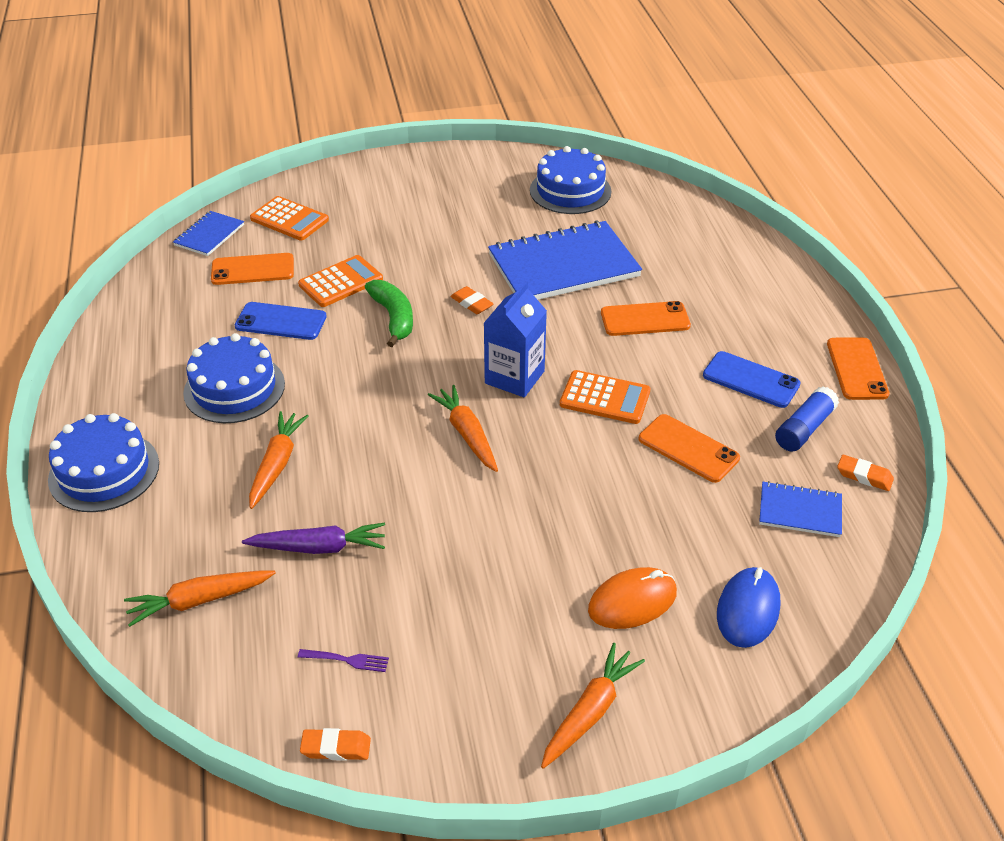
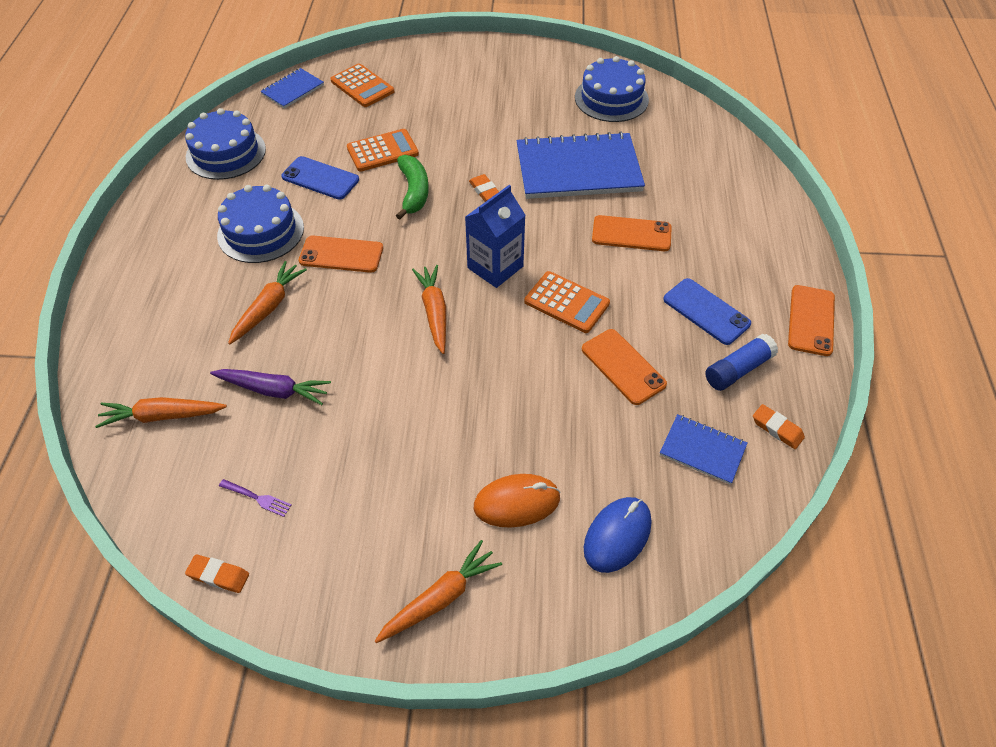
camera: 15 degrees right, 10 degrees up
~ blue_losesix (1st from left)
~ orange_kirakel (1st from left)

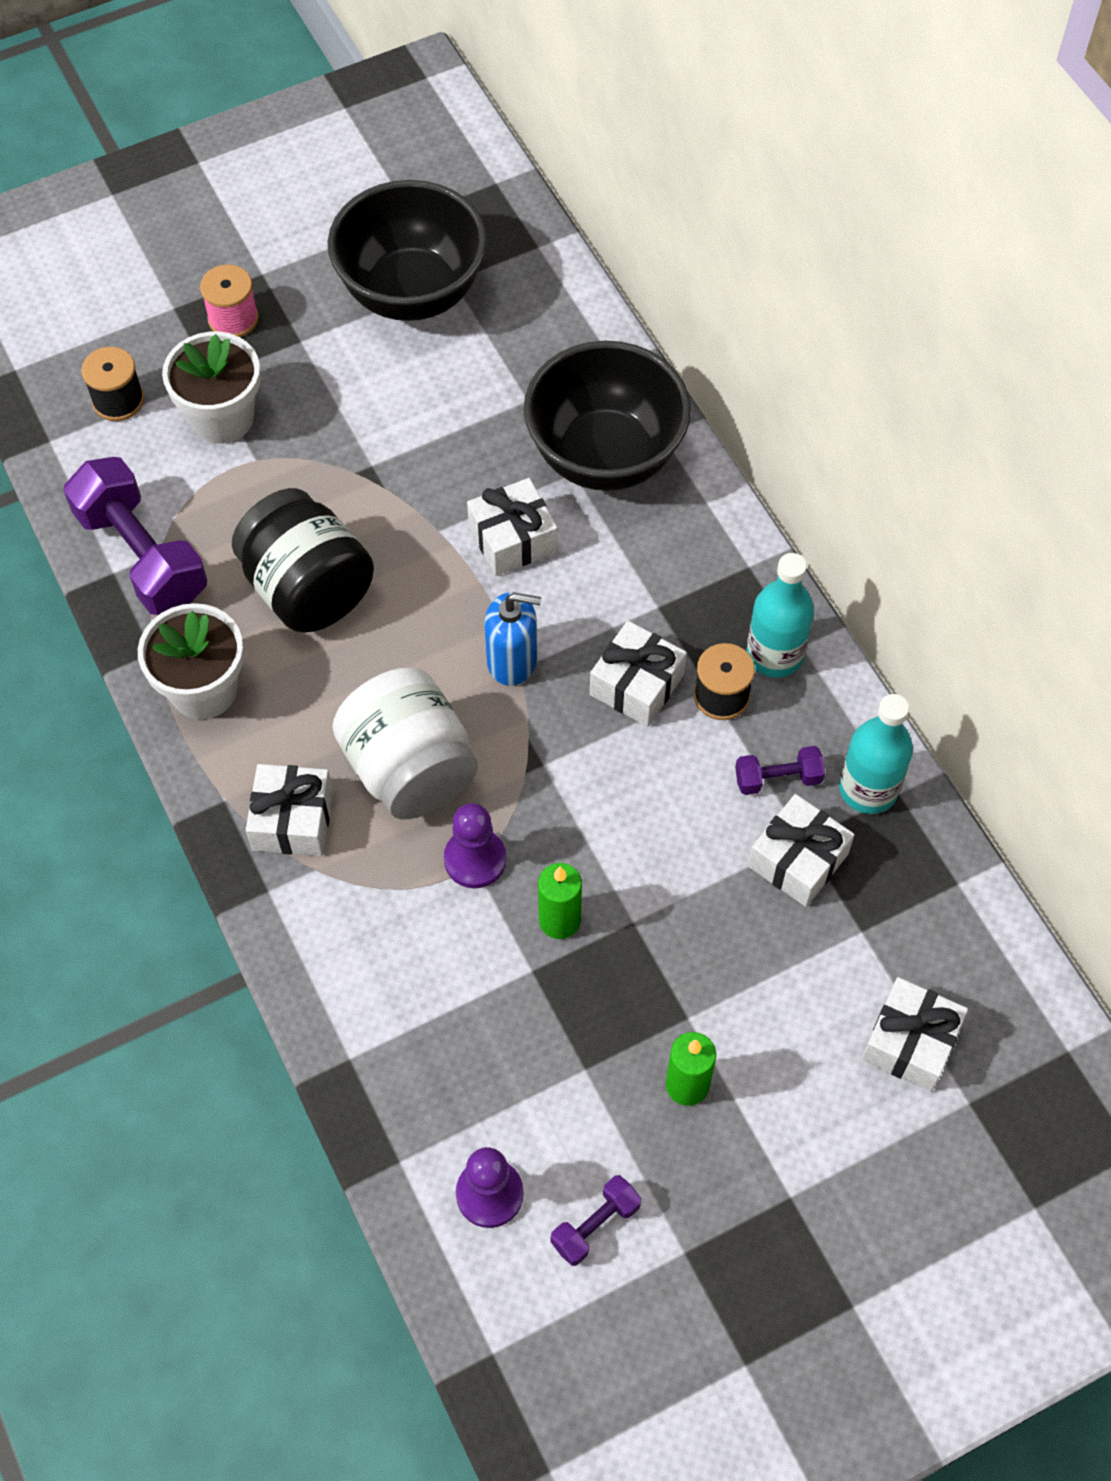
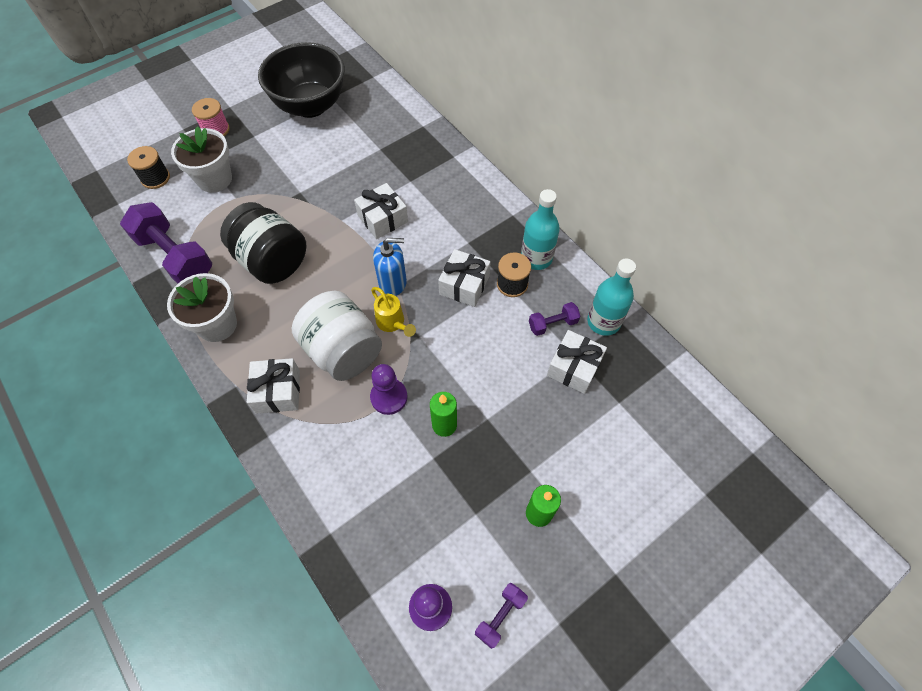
camera: 10 degrees left, 0 degrees up
- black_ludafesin (2nd from left)
- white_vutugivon (5th from left)
+ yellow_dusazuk

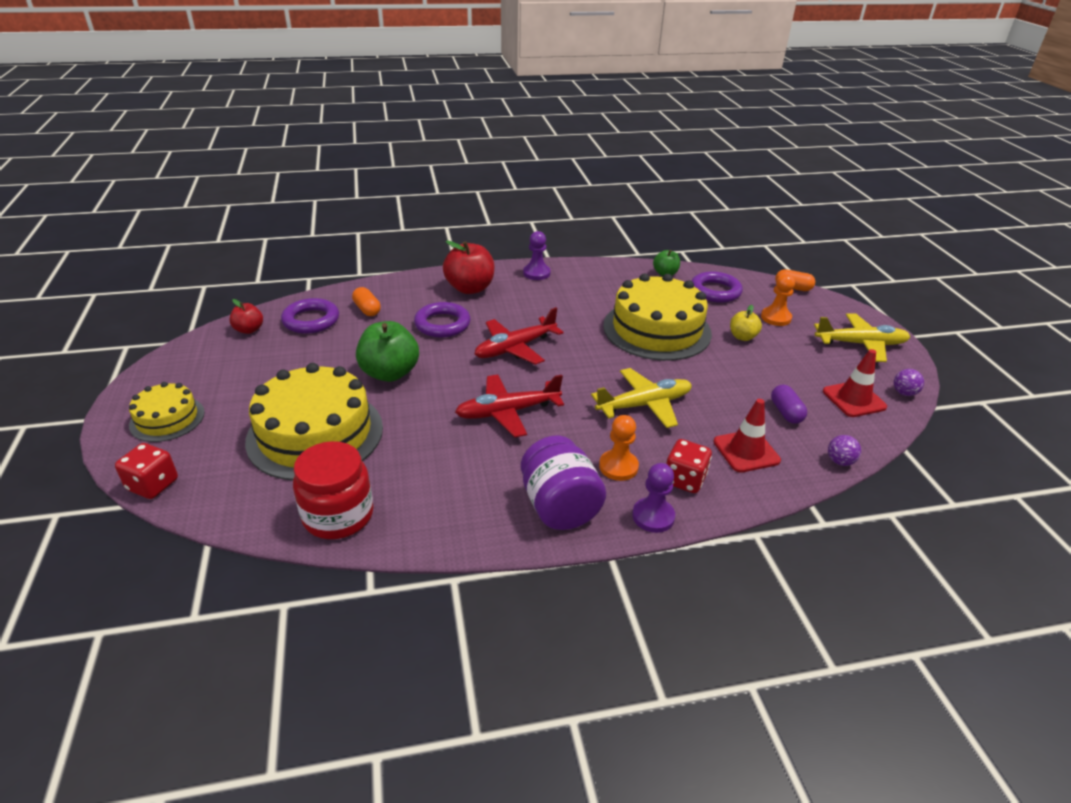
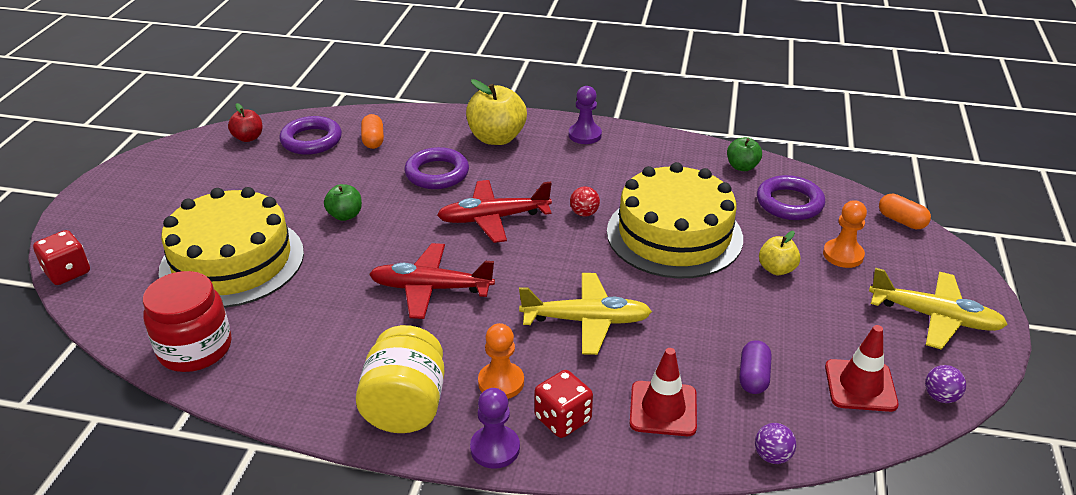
camera: 25 degrees right, 0 degrees up
- yellow_losesix (1st from left)
~ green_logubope (1st from left) x0.55
~ red_logubope (2nd from left) to yellow_logubope (1st from left)
~ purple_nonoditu to yellow_nonoditu
+ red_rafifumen

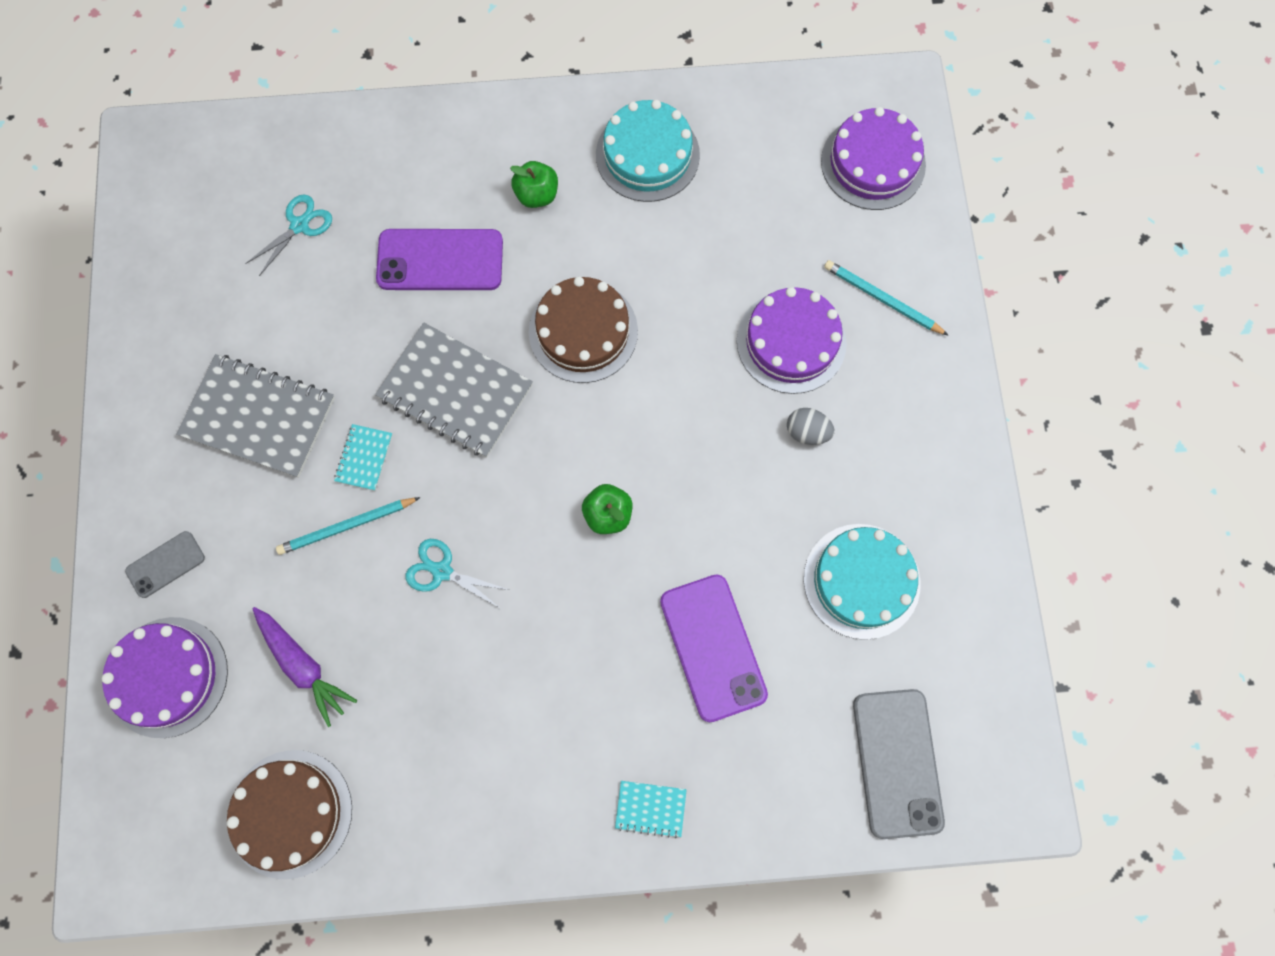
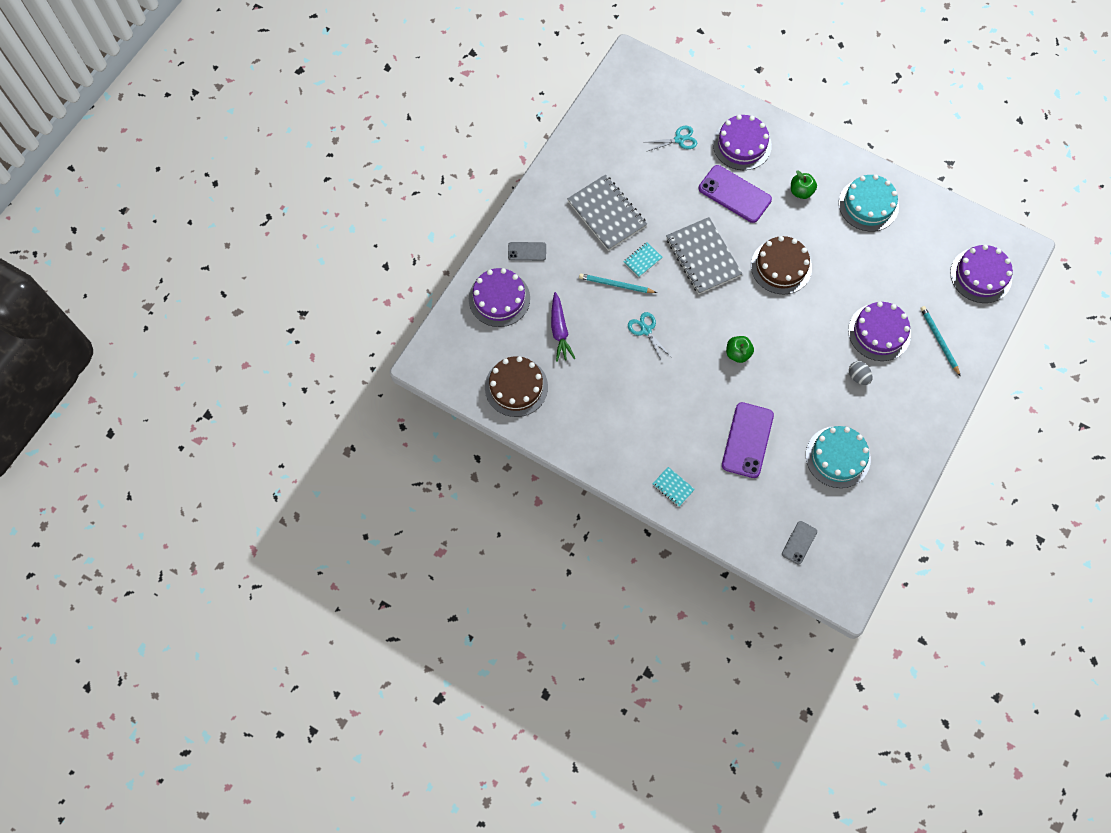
camera: 35 degrees right, 5 degrees down
~ grey_kirakel (2nd from left) x0.54
+ purple_losesix (2nd from left)

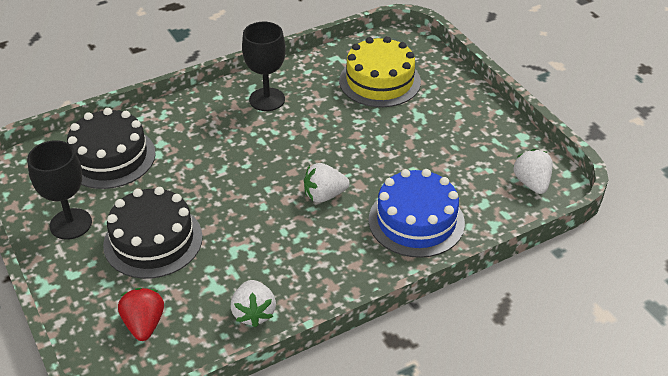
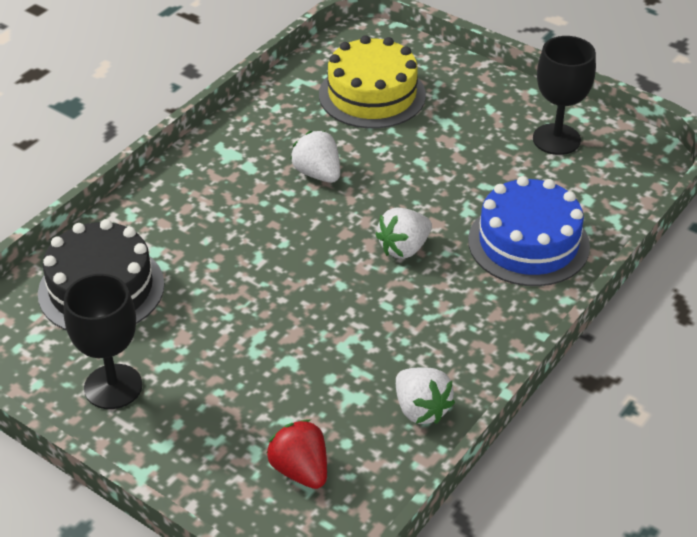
camera: 25 degrees left, 0 degrees up
- black_losesix (2nd from left)
~ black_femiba (2nd from left)
~ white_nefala (3rd from left in the first image) to white_nefala (1st from left)

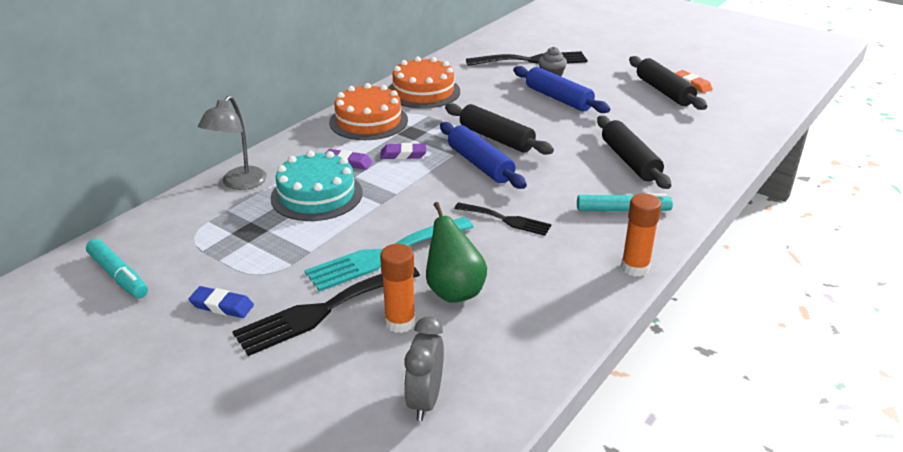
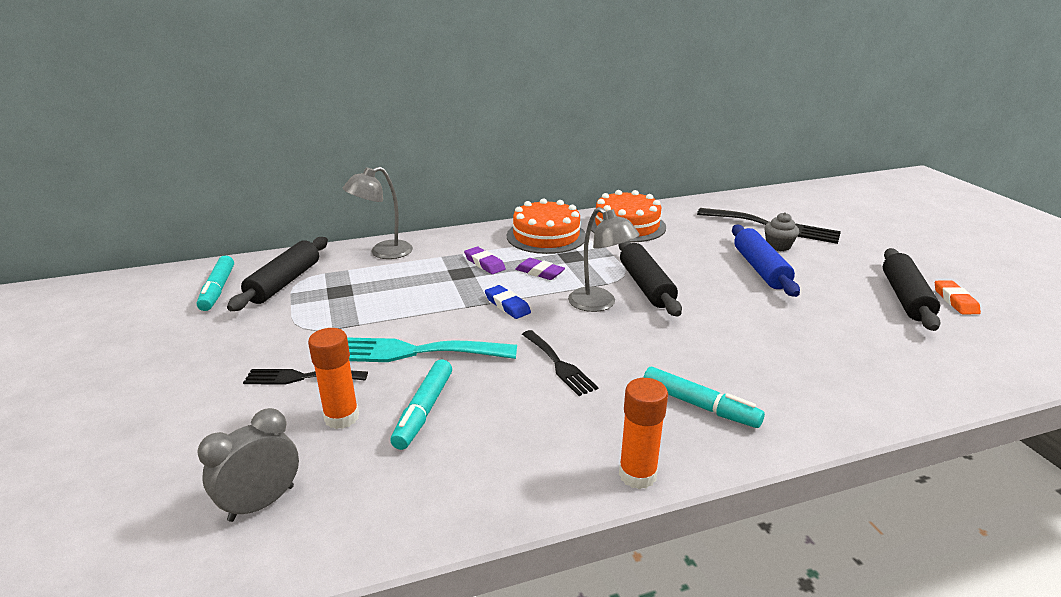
camera: 35 degrees right, 5 degrees down
~ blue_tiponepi
~ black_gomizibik (1st from left) x0.59
- turquoise_losesix
~ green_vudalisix to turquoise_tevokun (2nd from left)
~ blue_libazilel (1st from left) to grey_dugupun (2nd from left)
~ black_libazilel (2nd from left in the first image) to black_libazilel (1st from left)

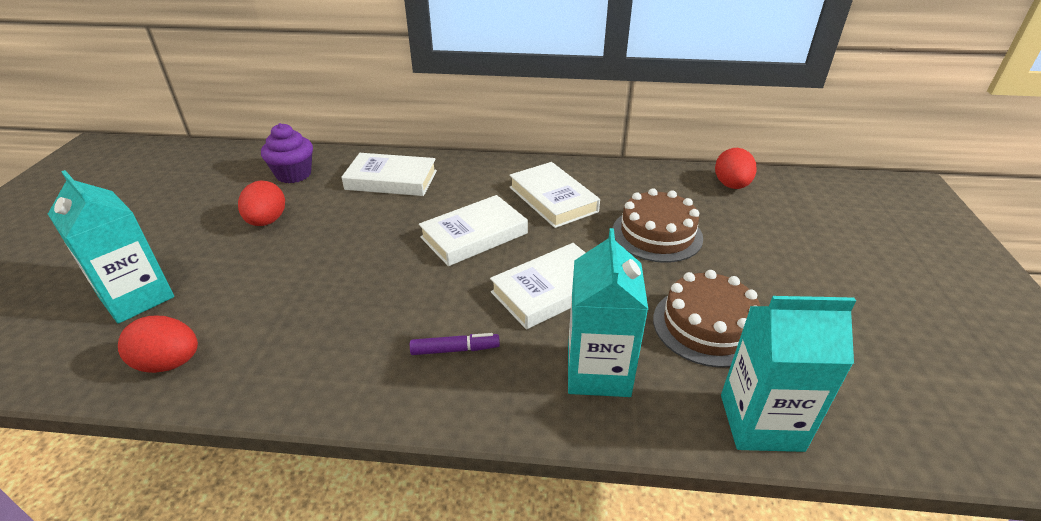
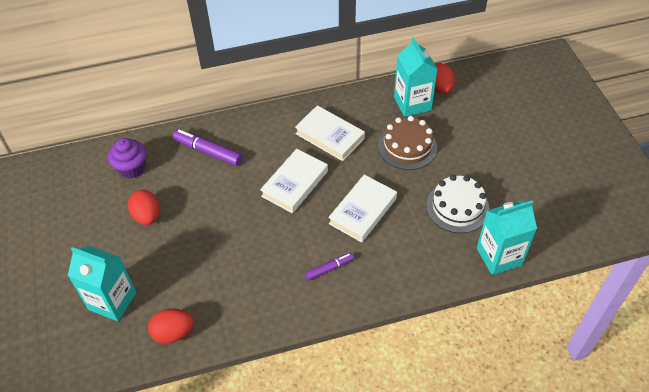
camera: 20 degrees left, 15 degrees up
~ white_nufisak (1st from left) to purple_tevokun (1st from left)
~ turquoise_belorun (2nd from left)
~ brown_losesix (2nd from left) to white_losesix

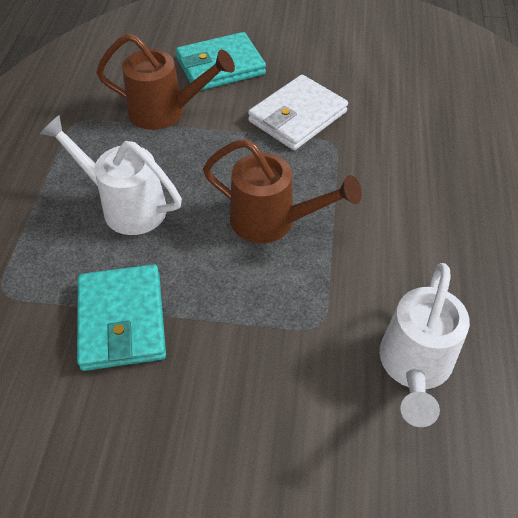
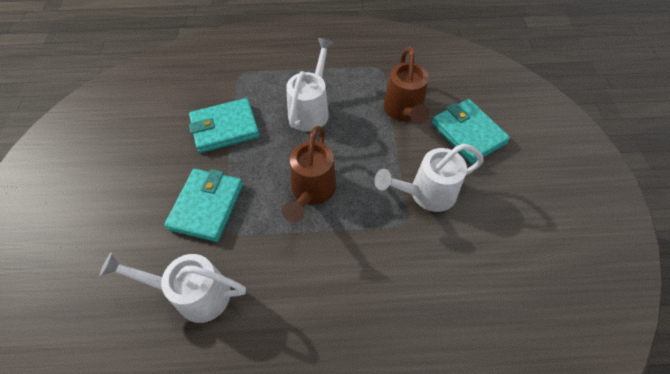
camera: 80 degrees right, 5 degrees up
~ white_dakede to white_dusazuk (3rd from left)
+ turquoise_dakede (1st from left)

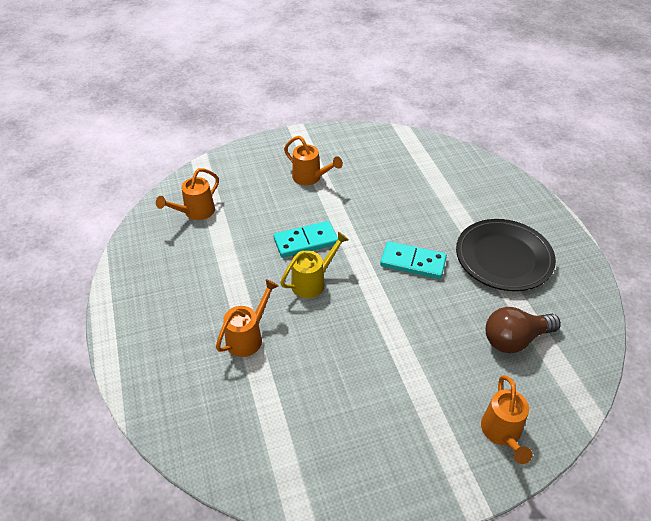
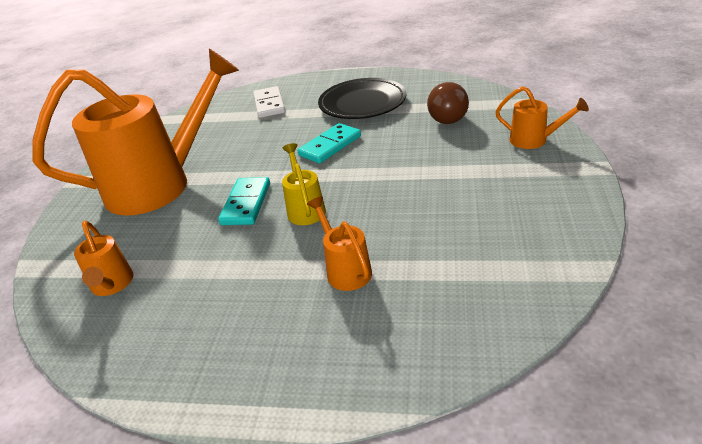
camera: 60 degrees left, 10 degrees down
~ orange_dusazuk (3rd from left in the first image) x2.39
+ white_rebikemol

